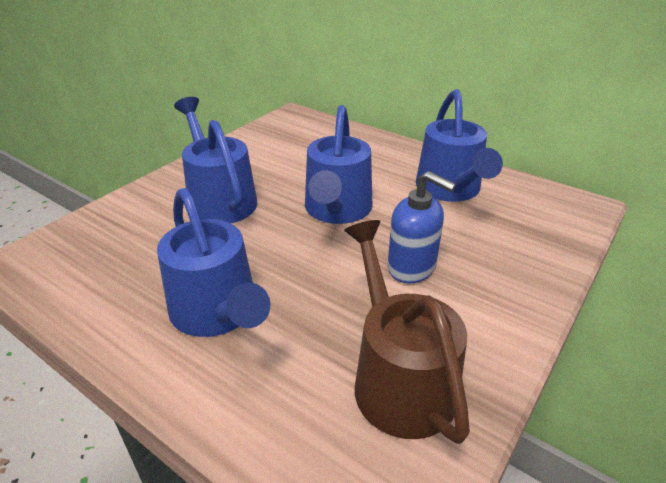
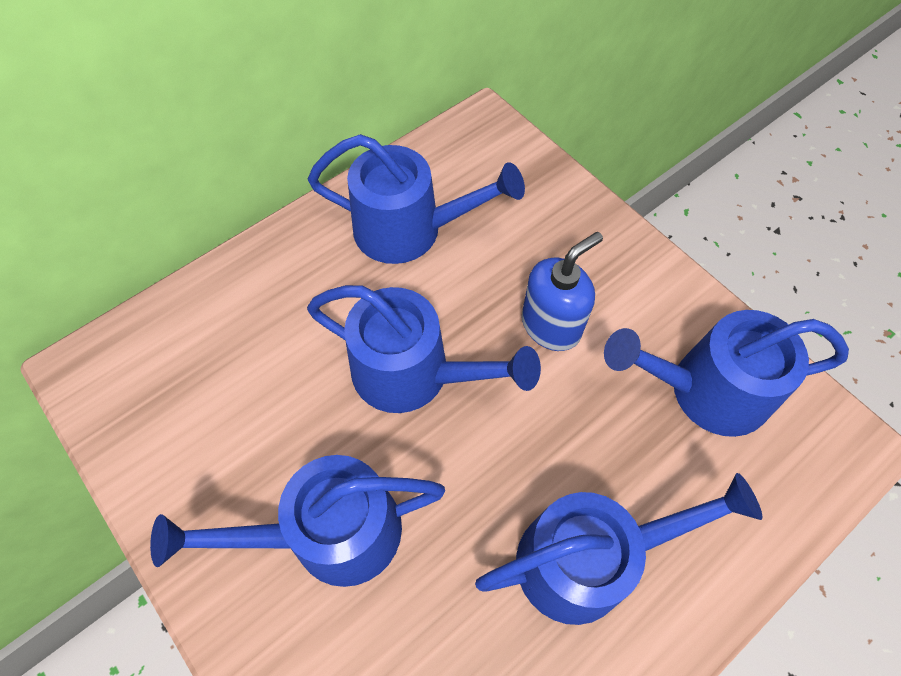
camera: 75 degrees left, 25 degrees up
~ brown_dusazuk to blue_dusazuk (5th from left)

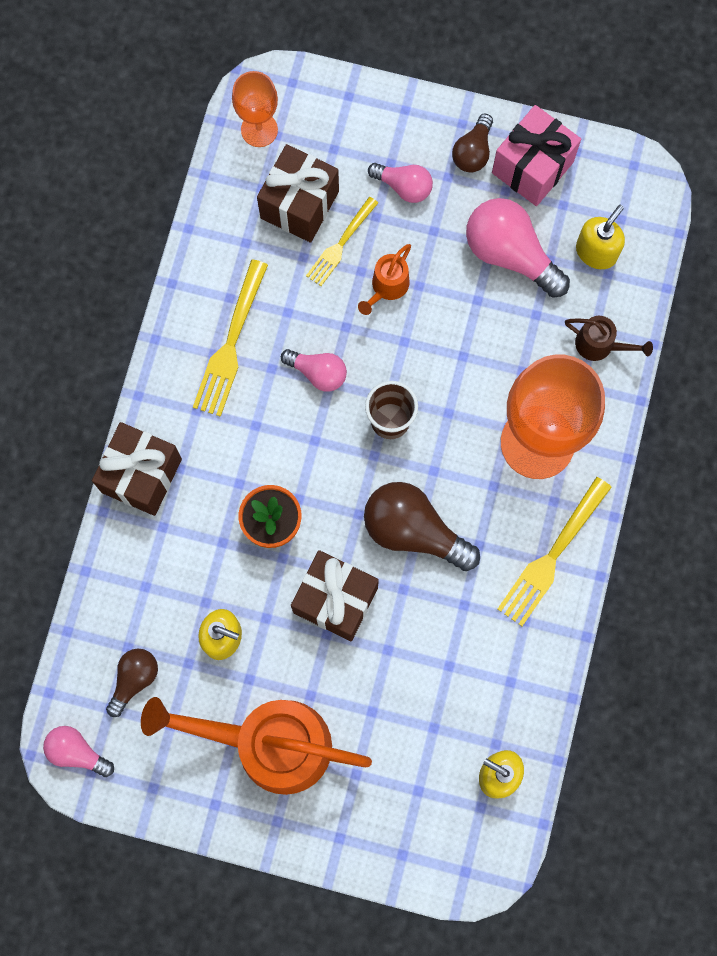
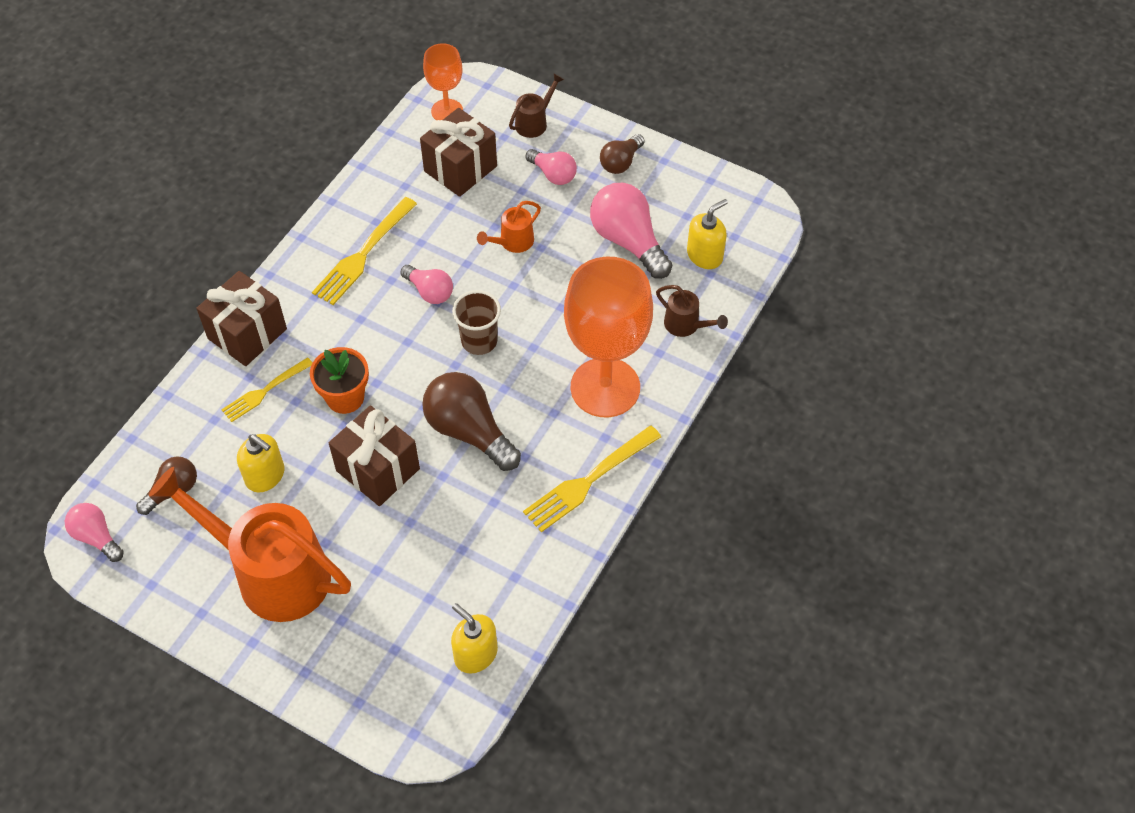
camera: 15 degrees right, 20 degrees down
~ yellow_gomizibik (2nd from left in the first image) to yellow_gomizibik (1st from left)
- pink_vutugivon
+ brown_dusazuk (1st from left)

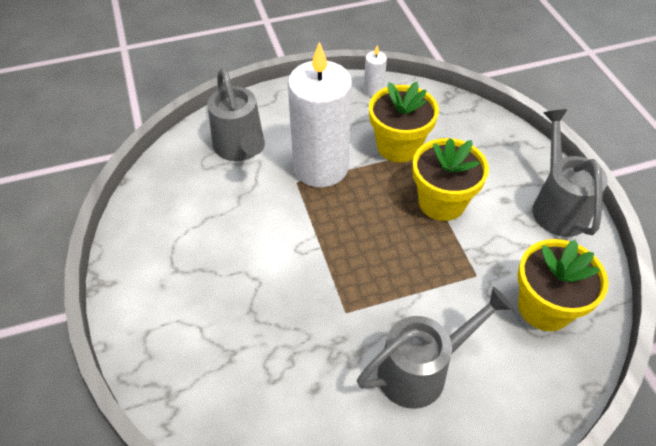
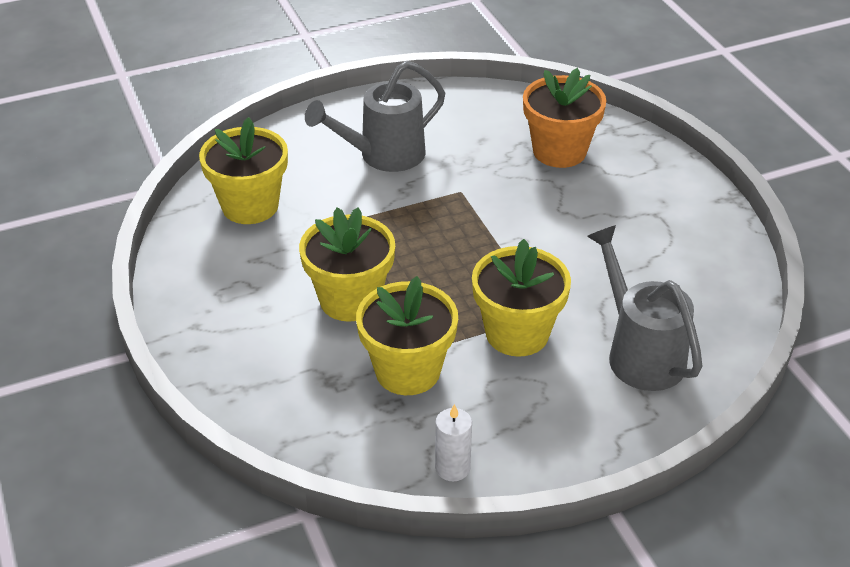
camera: 175 degrees right, 10 degrees down
~ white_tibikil (1st from left) to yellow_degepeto (4th from left)
- grey_dusazuk (3rd from left)
+ orange_degepeto

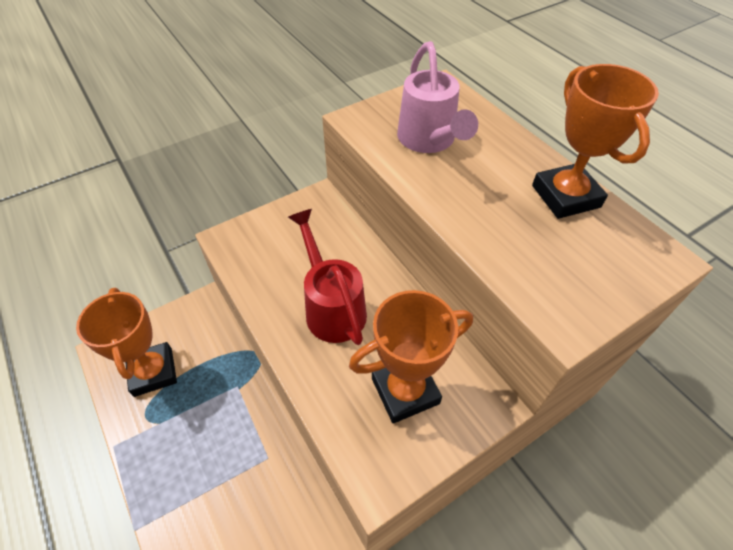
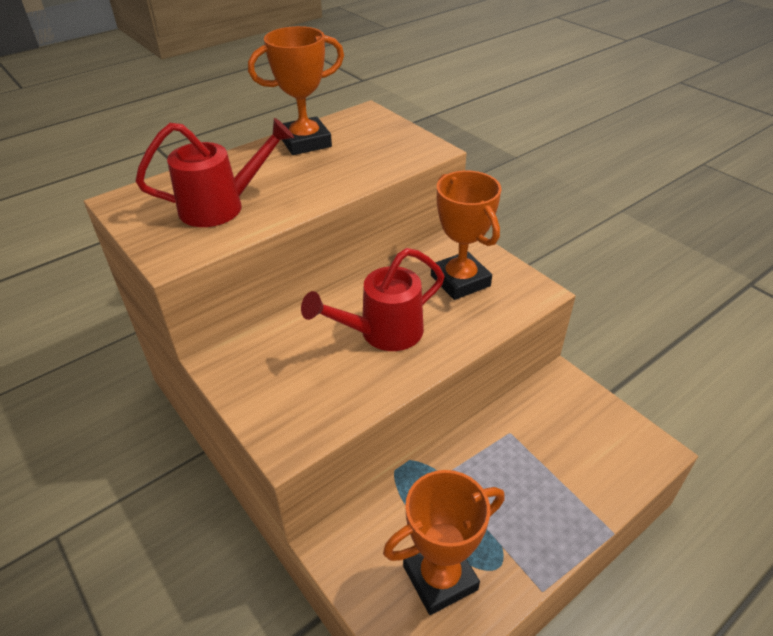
camera: 95 degrees left, 10 degrees down
~ pink_dusazuk to red_dusazuk (1st from left)

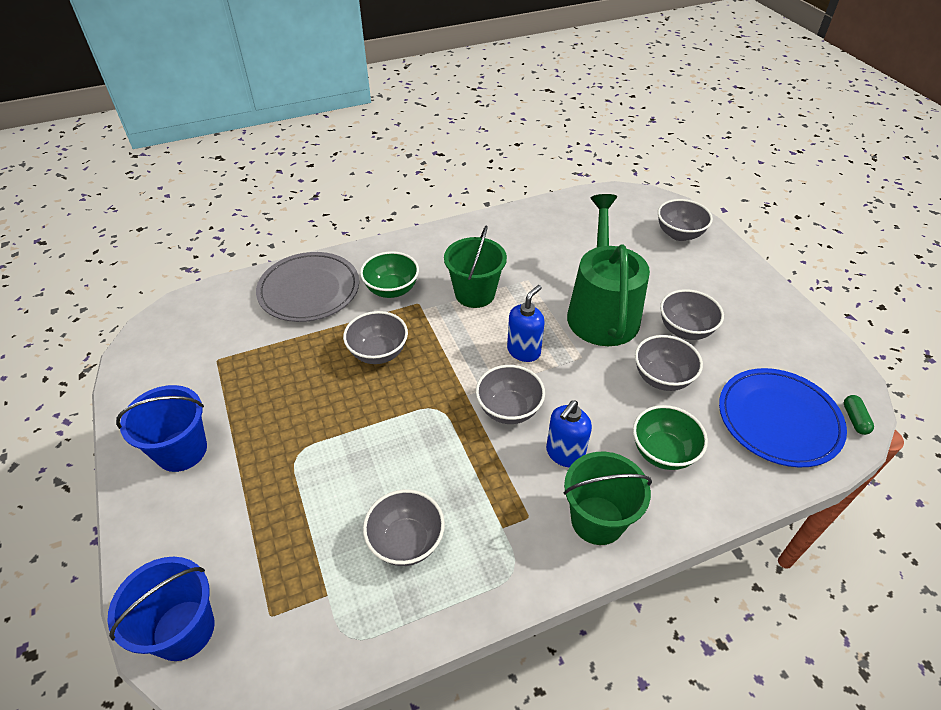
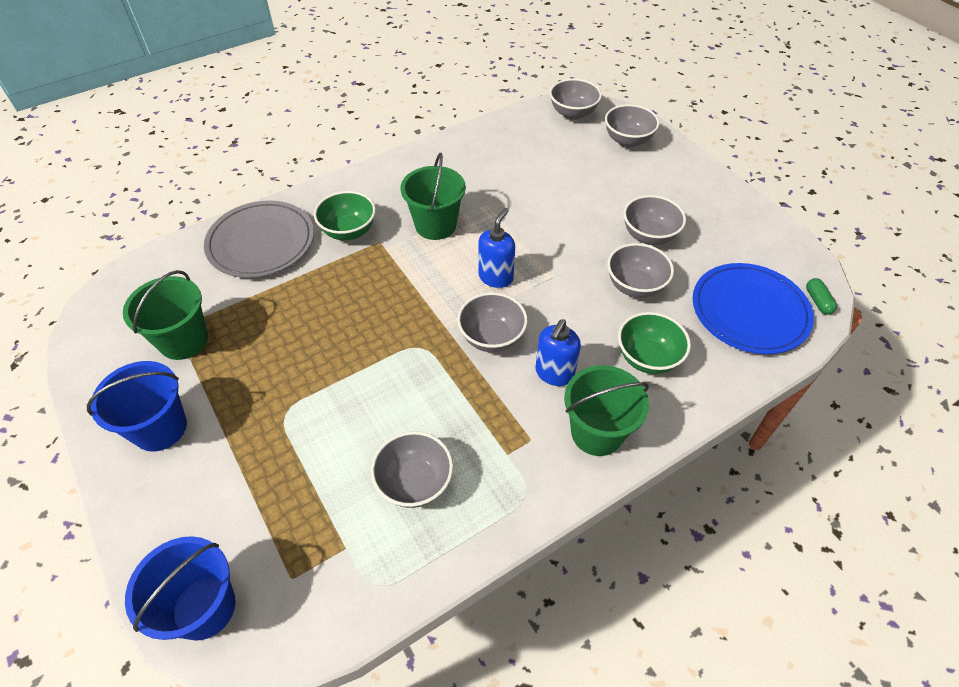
camera: 10 degrees left, 5 degrees up
~ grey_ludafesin (1st from left in the first image) to grey_ludafesin (3rd from left)
- green_dusazuk
+ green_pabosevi (1st from left)

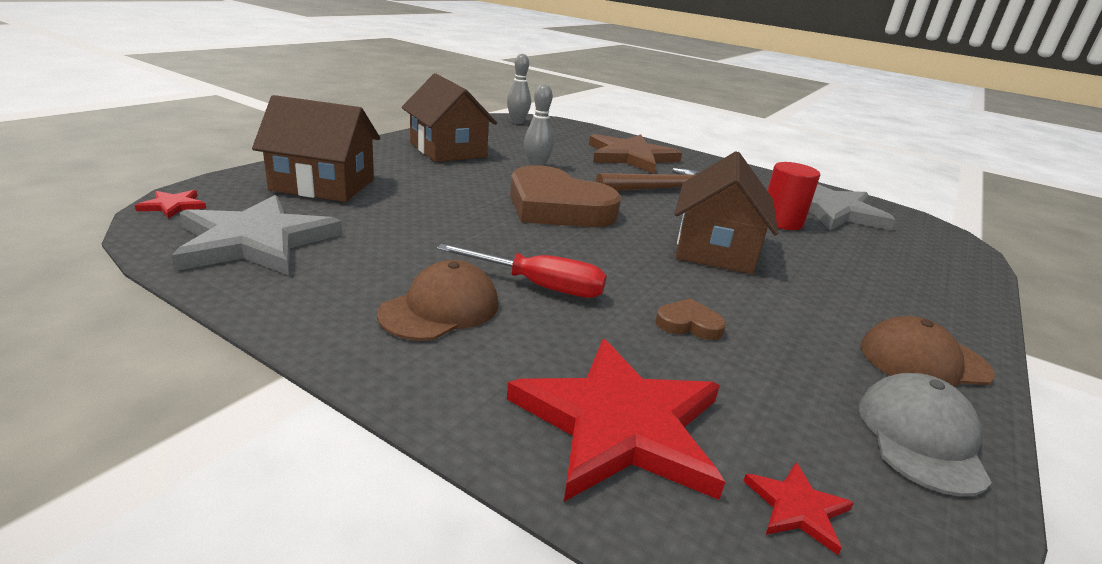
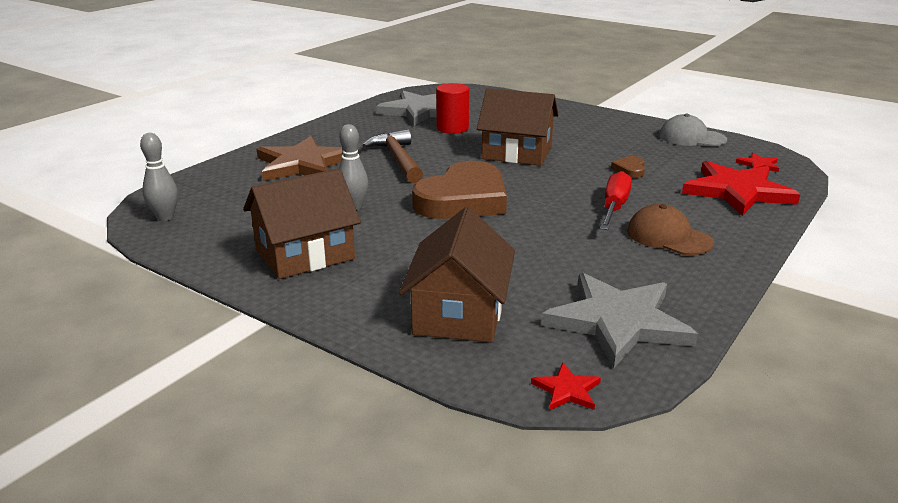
camera: 85 degrees left, 0 degrees up
- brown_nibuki (2nd from left)

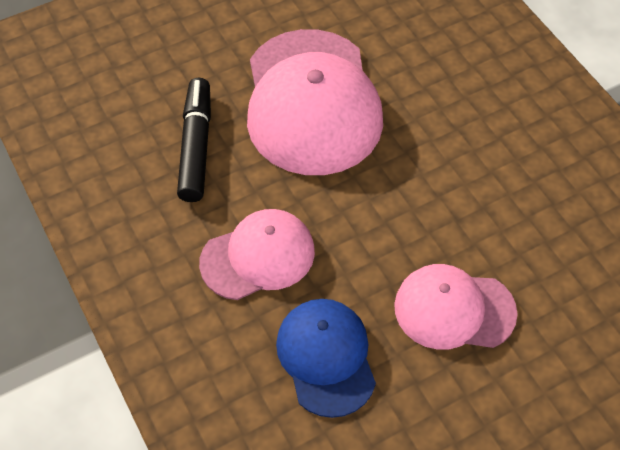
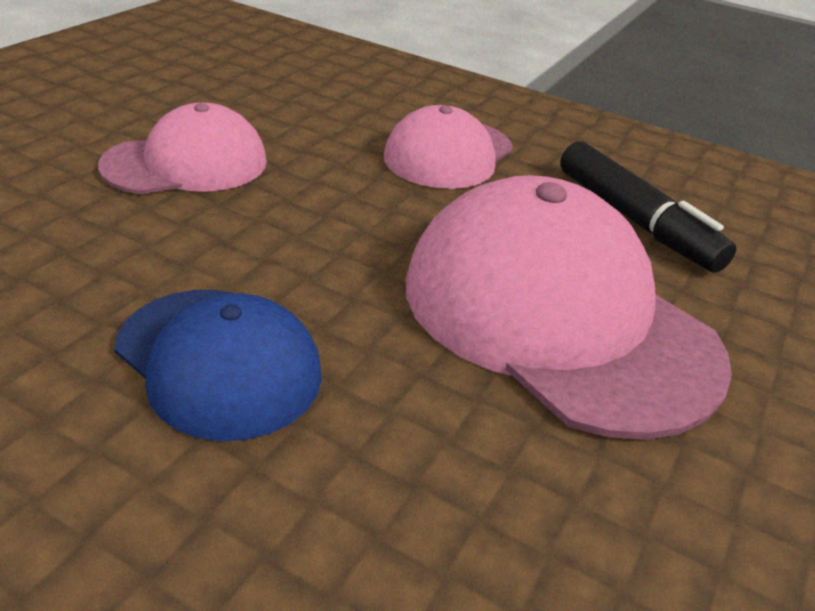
camera: 145 degrees right, 20 degrees down
~ blue_nibuki

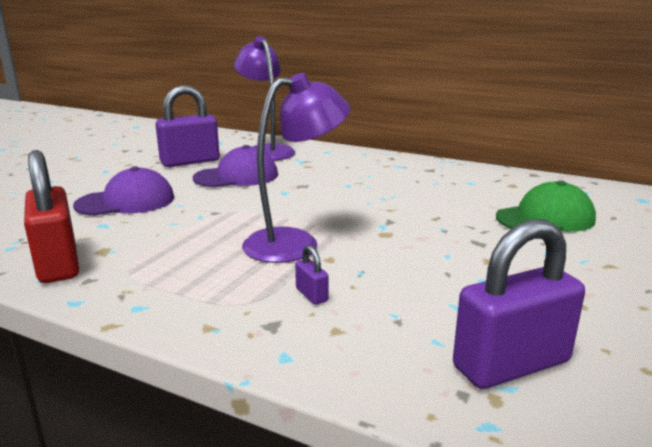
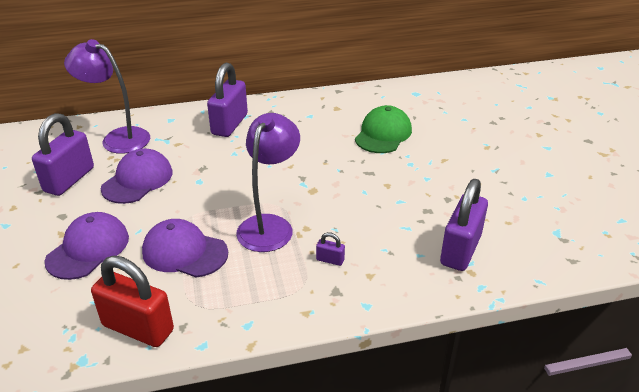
camera: 40 degrees left, 15 degrees up
+ purple_nibuki (3rd from left)
+ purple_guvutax (2nd from left)

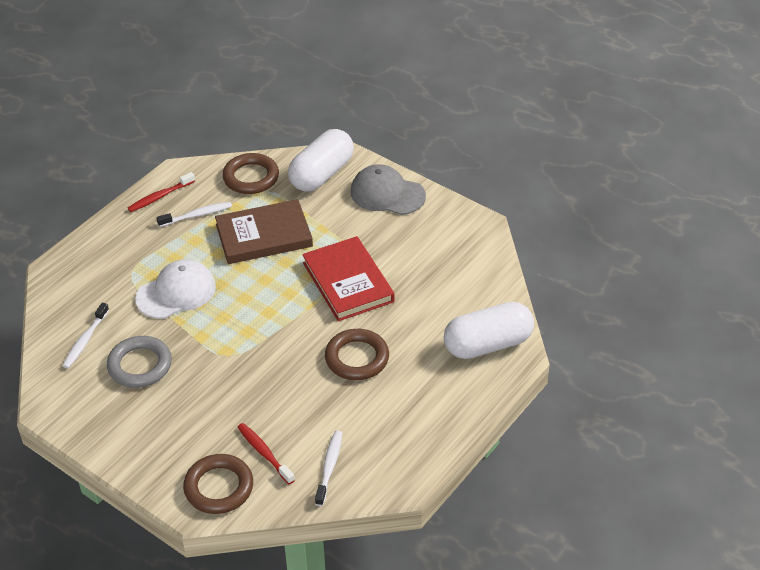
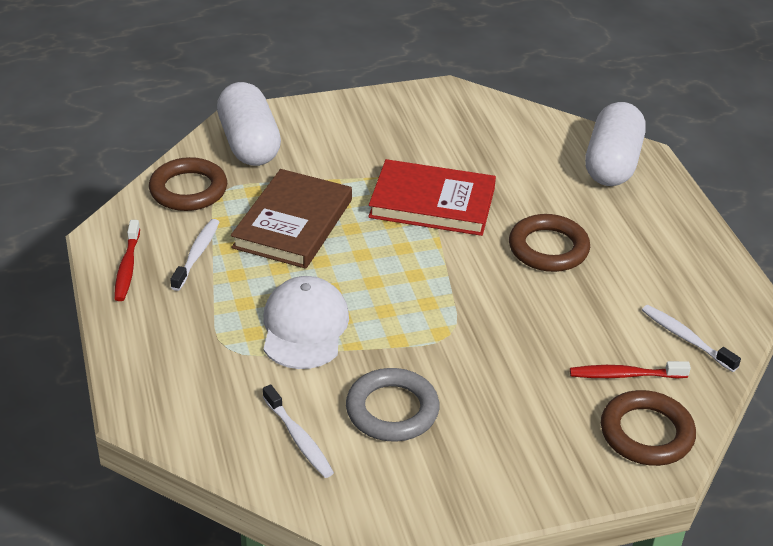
camera: 55 degrees left, 5 degrees down
- grey_nibuki

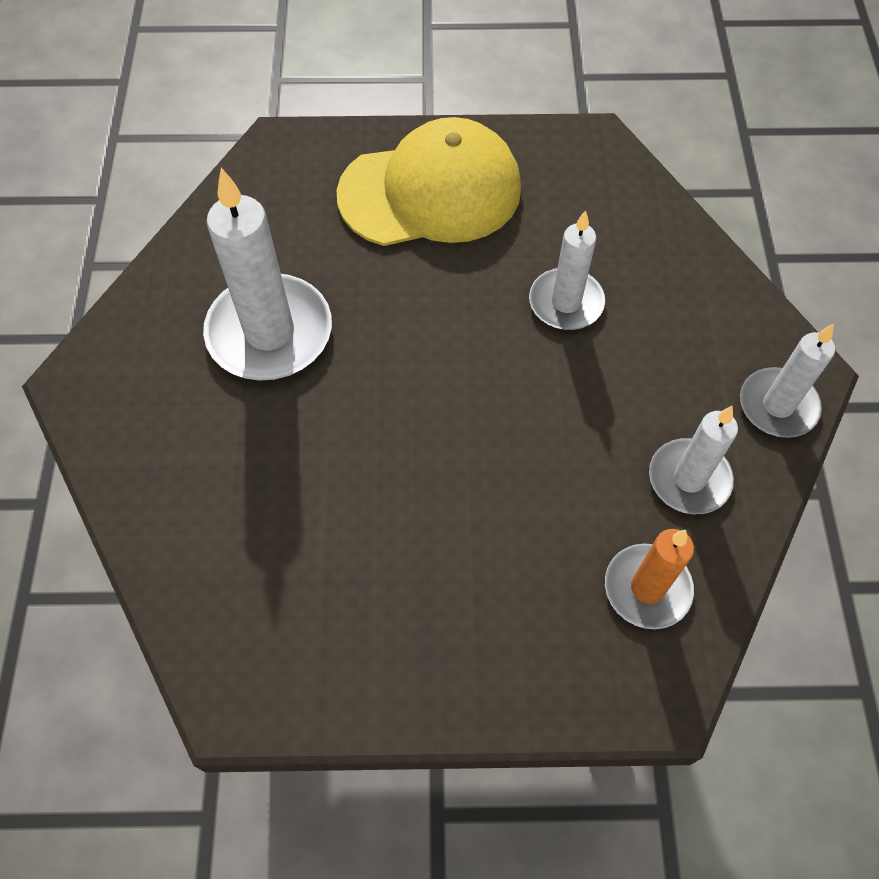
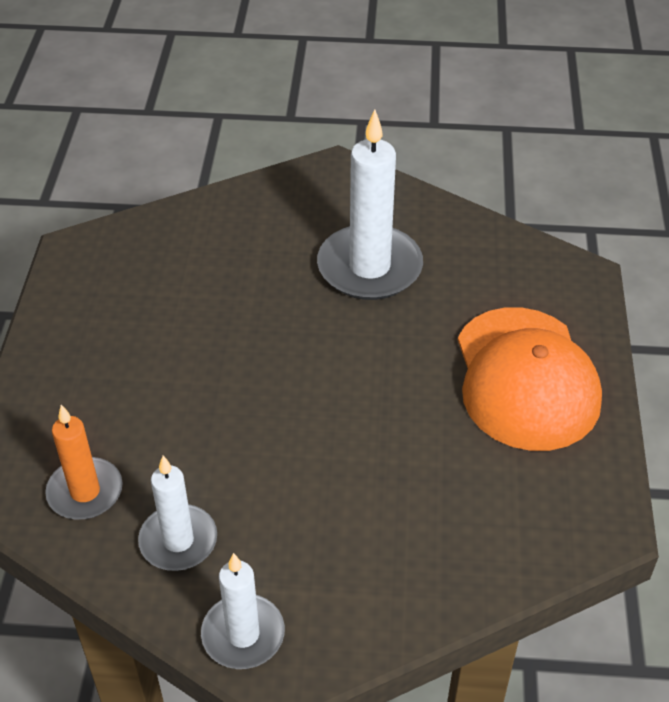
camera: 95 degrees right, 15 degrees down
~ yellow_nibuki to orange_nibuki
- white_tibikil (2nd from left)

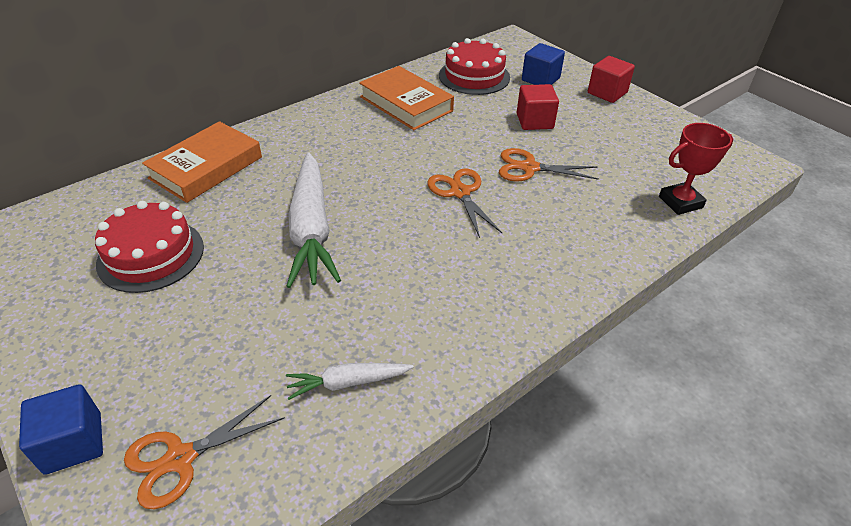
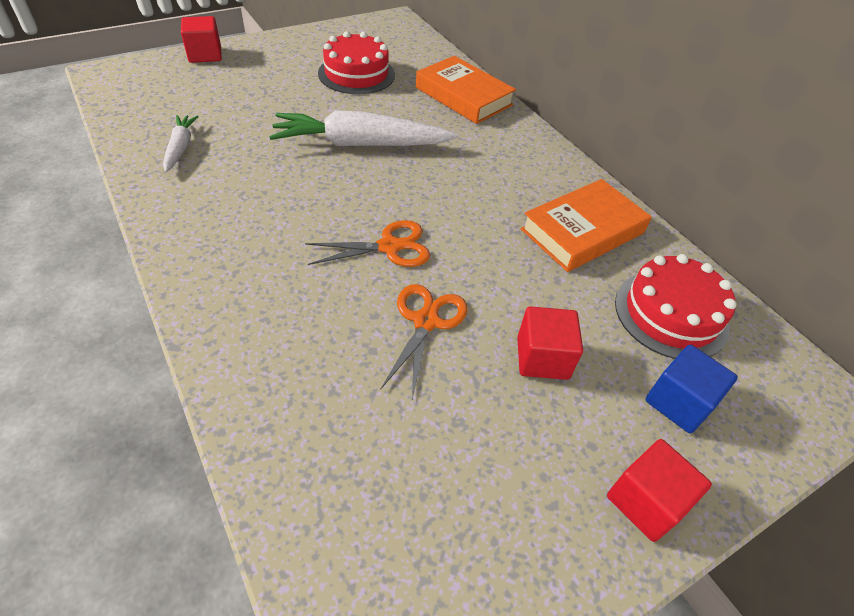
camera: 95 degrees right, 5 degrees up
~ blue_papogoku (1st from left) to red_papogoku (1st from left)
- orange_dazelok (1st from left)
- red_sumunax

